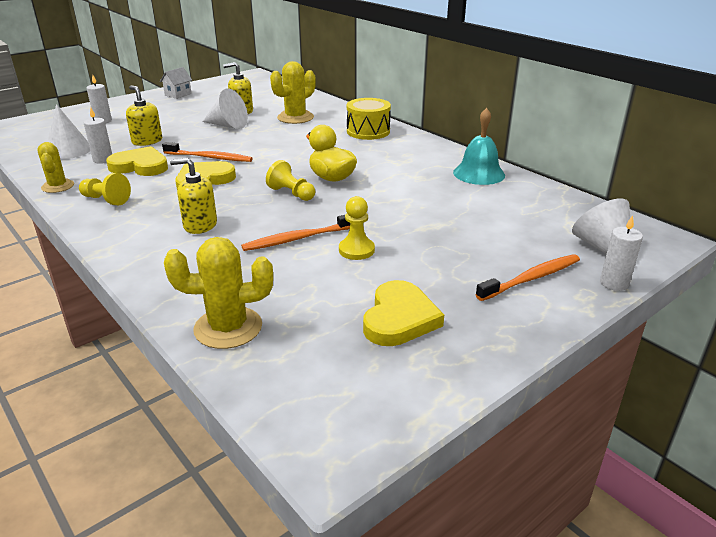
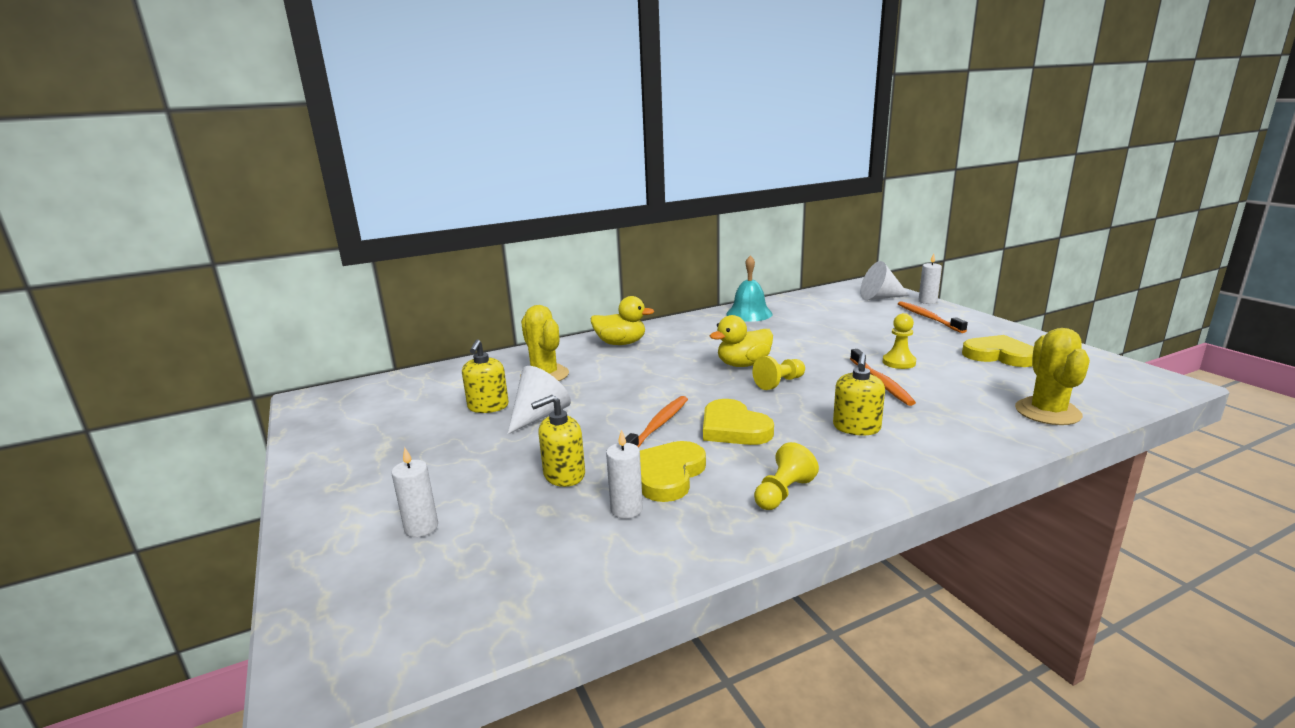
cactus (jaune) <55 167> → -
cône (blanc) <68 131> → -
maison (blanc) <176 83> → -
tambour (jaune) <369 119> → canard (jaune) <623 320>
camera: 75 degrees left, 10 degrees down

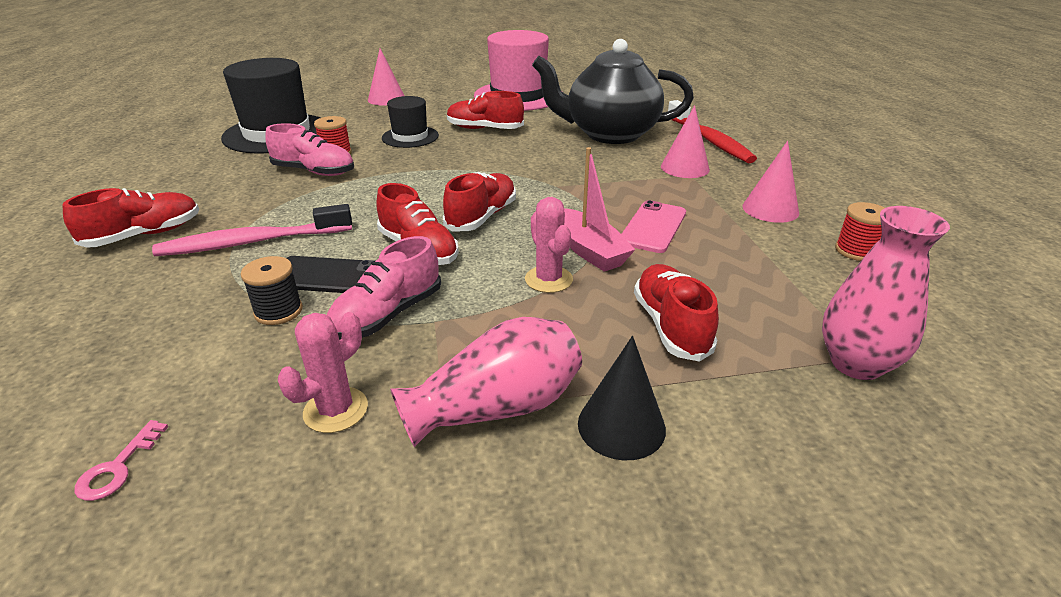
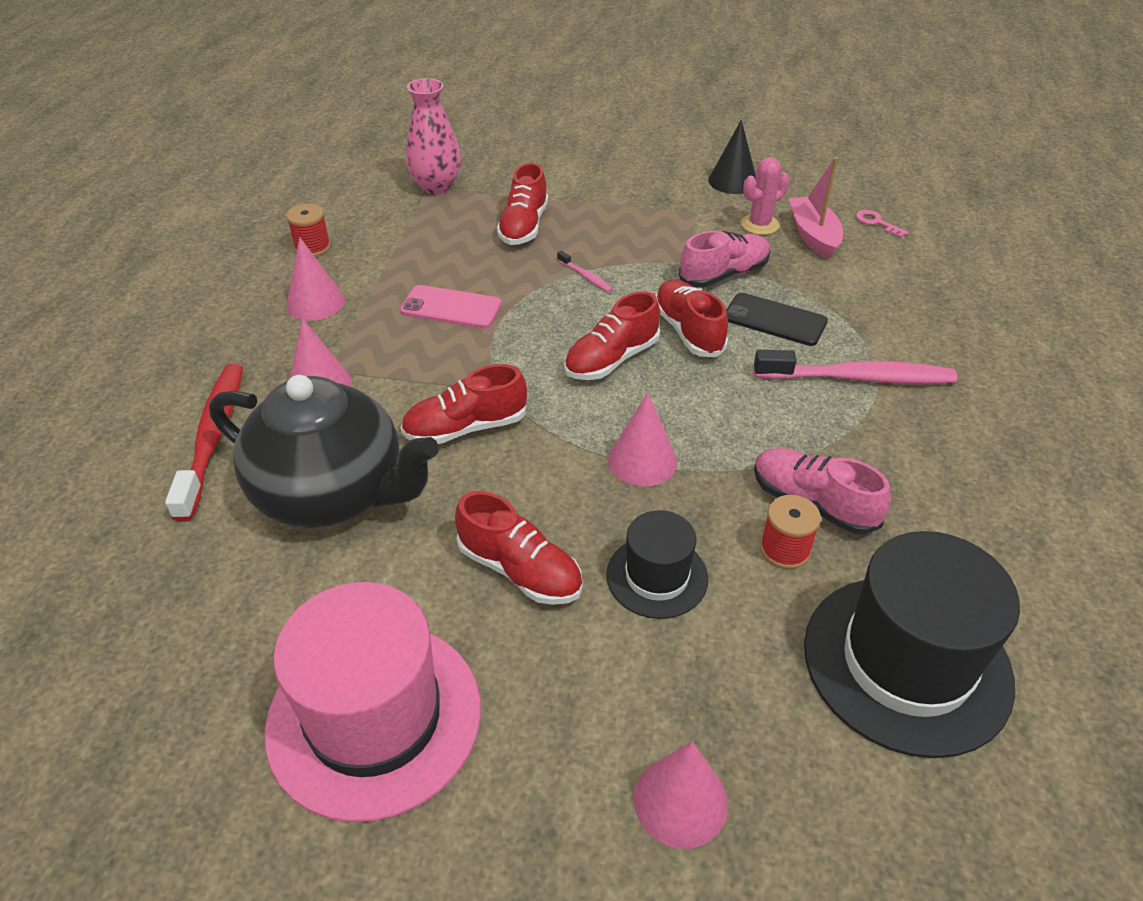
chaussure (rouge) <130 218> → chaussure (rouge) <464 404>, shifted
clé (rose) <121 460> → clé (rose) <882 224>, 75 degrees counterclockwise
bobine (noir) <272 290> → -
vase (rose) <486 382> → -
cactus (rose) <549 245> → brosse à dents (rose) <585 272>
bateau (rose) <600 209> → bateau (rose) <816 208>, shifted
cône (noir) <622 398> → cône (noir) <732 157>, shifted
téléphone (rose) <653 226> → téléphone (rose) <451 307>, 60 degrees clockwise
- → cône (rose) <642 440>
camera: 160 degrees left, 10 degrees up

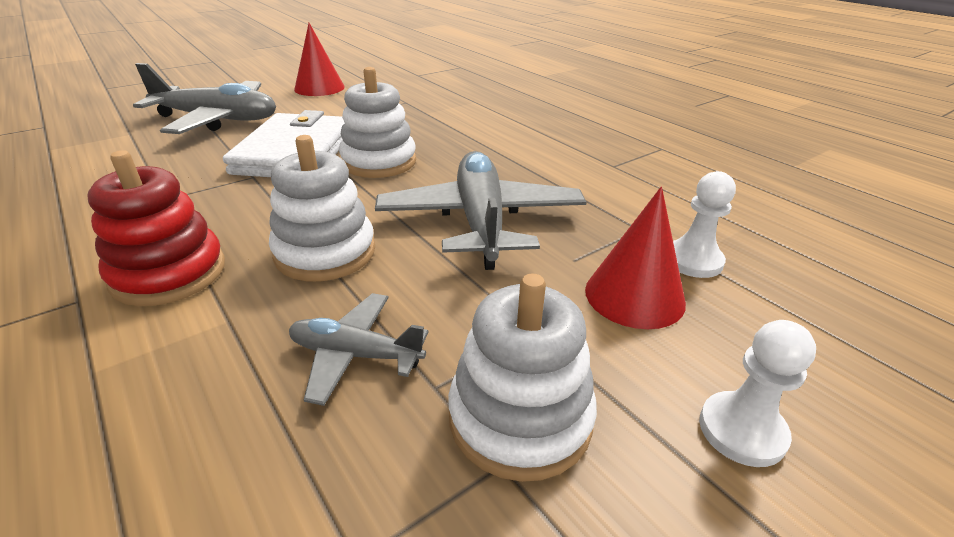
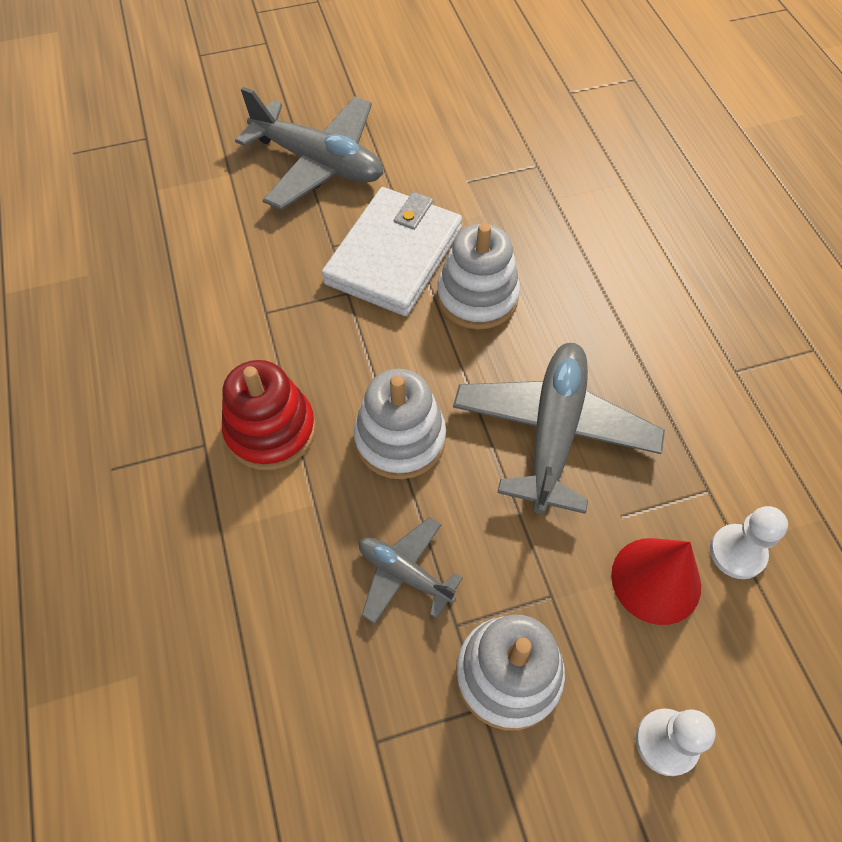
cône (rouge) <319 59> → -
camera: 20 degrees right, 25 degrees up

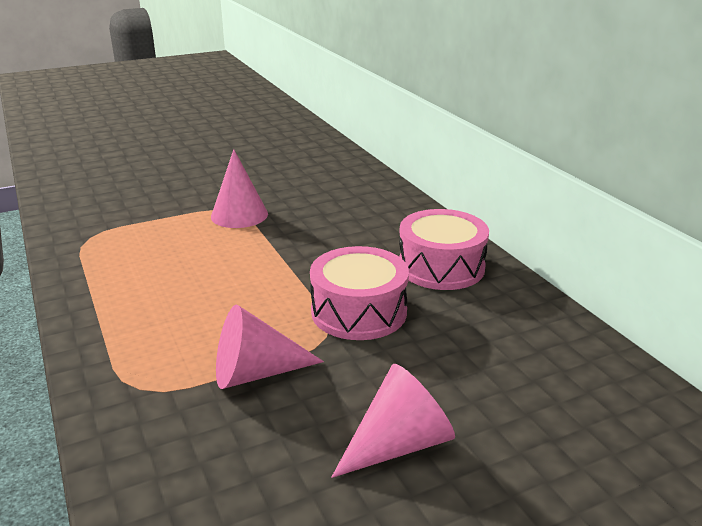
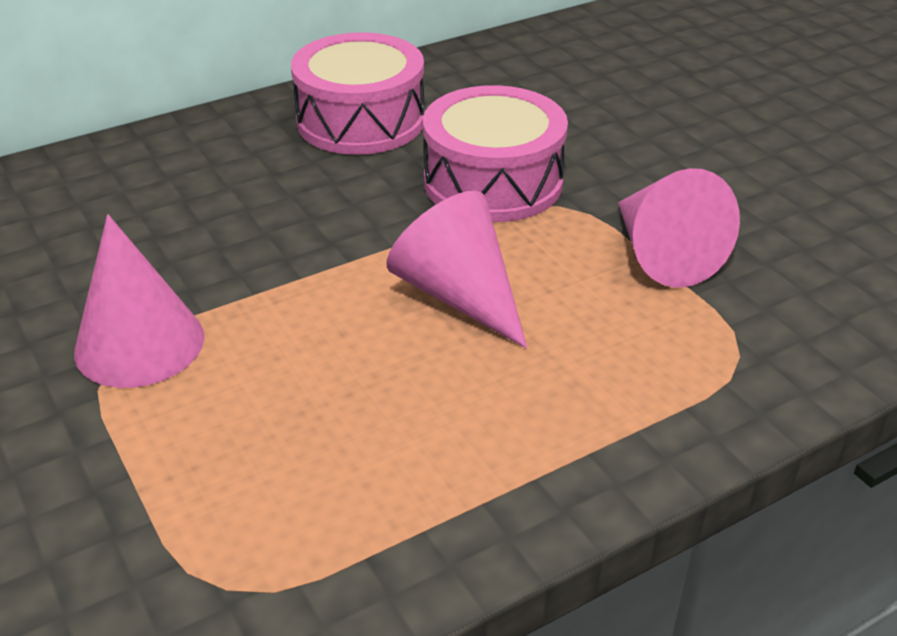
cône (rose) <393 421> → cône (rose) <457 270>, shifted
camera: 95 degrees left, 10 degrees up

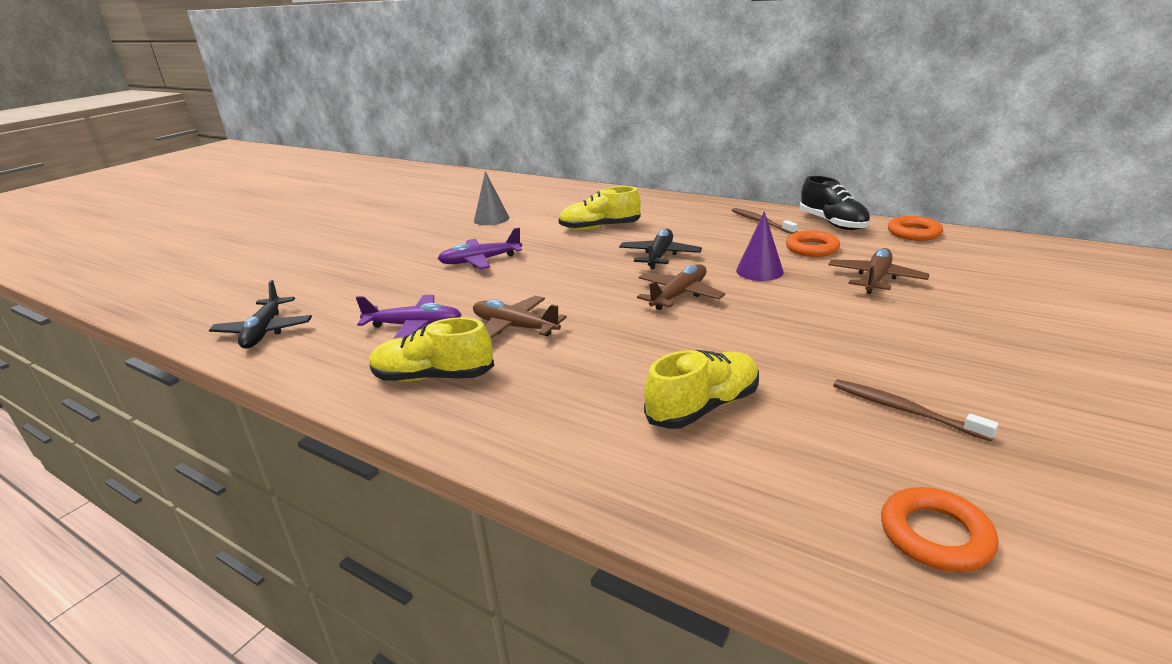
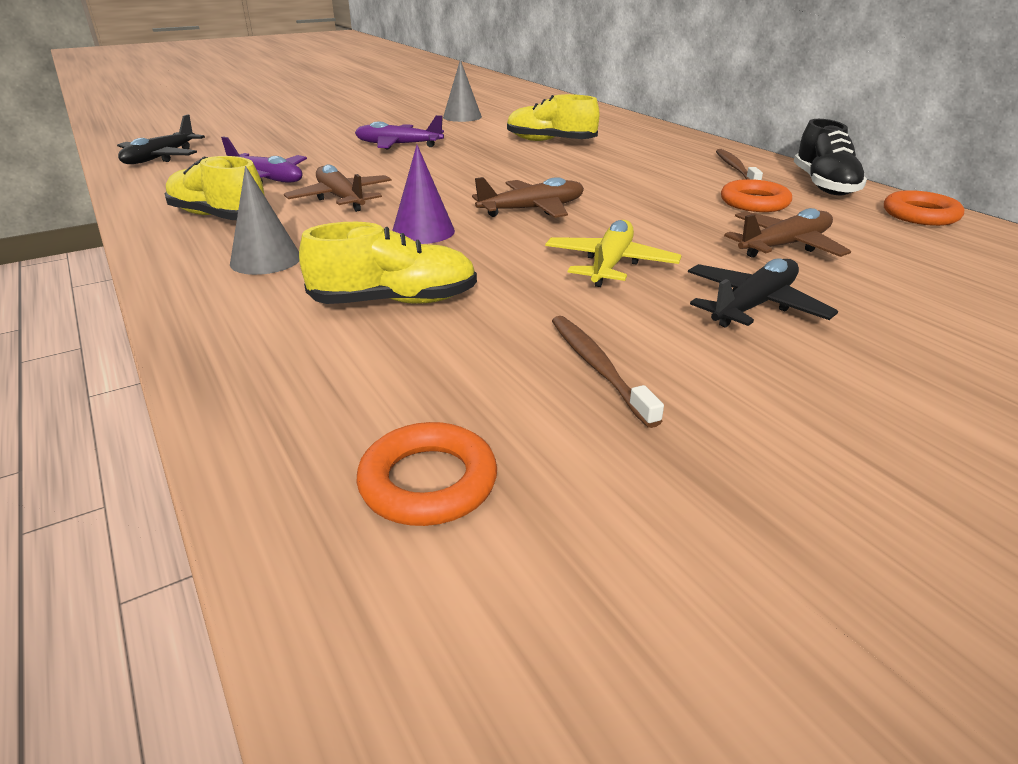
avion (noir) <660 249> → avion (noir) <763 293>, shifted
cône (violet) <759 246> → cône (violet) <423 194>, shifted
- → cône (gris) <264 220>
- → avion (jaune) <613 253>
camera: 25 degrees right, 5 degrees up

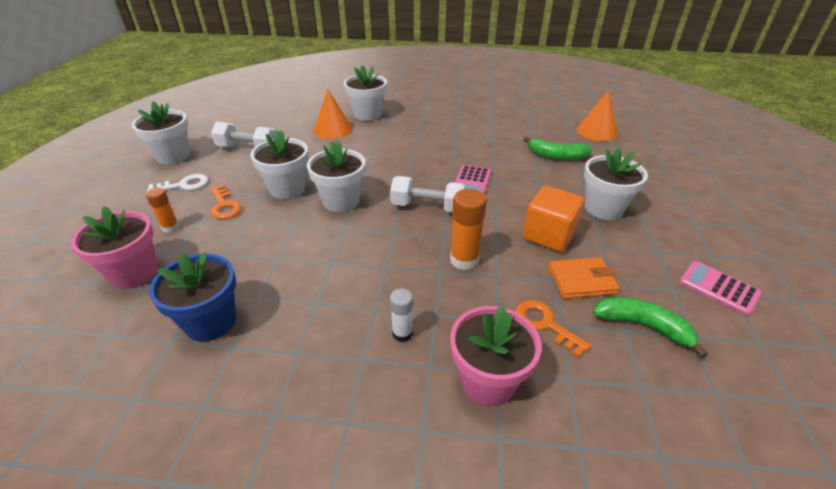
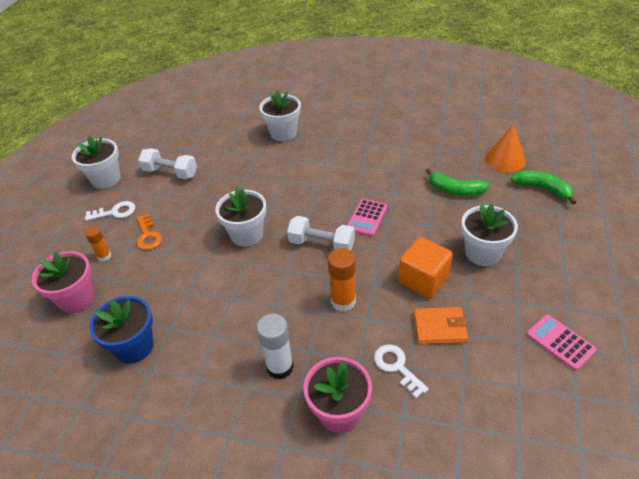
pot de fleurs (blanc) <279 164> → -
cône (orange) <333 114> → -
bâton de colle (blanc) <401 315> → bâton de colle (blanc) <275 347>, x1.65
clé (orange) <553 329> → clé (blanc) <401 371>
banane (vert) <650 327> → banane (vert) <543 188>, shifted
camera: 10 degrees right, 5 degrees up

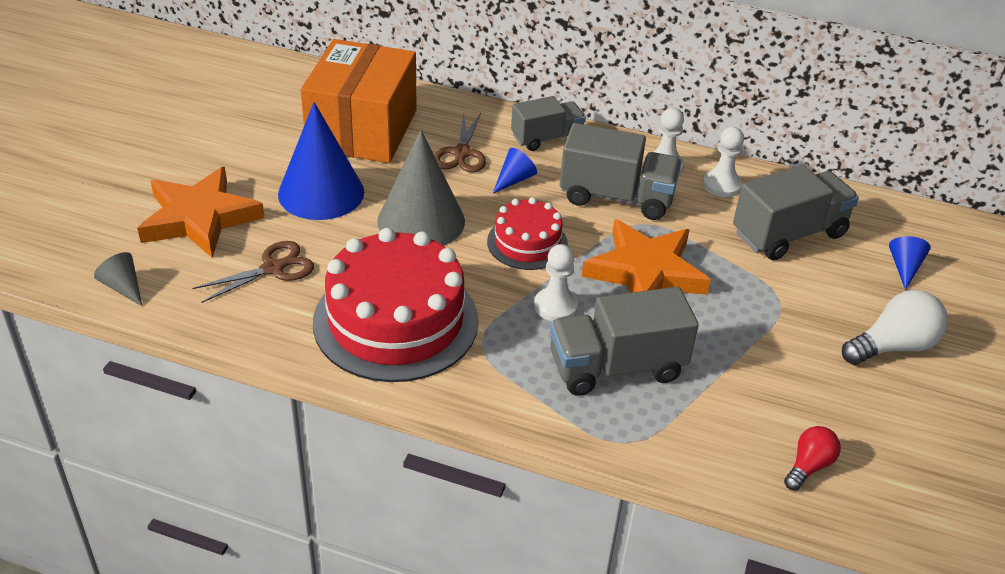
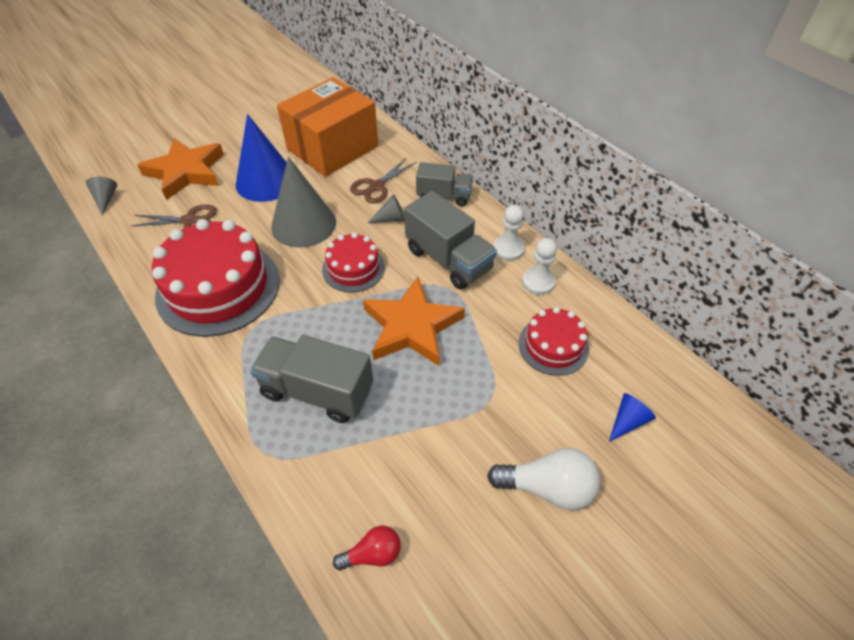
cône (bleu) <515 170> → cône (gris) <386 208>
pion (blanc) <556 282> → -
camion (gris) <796 212> → gâteau (rouge) <553 341>
camera: 35 degrees right, 10 degrees up

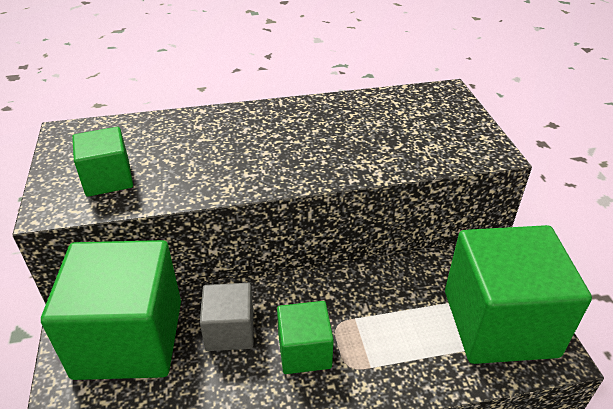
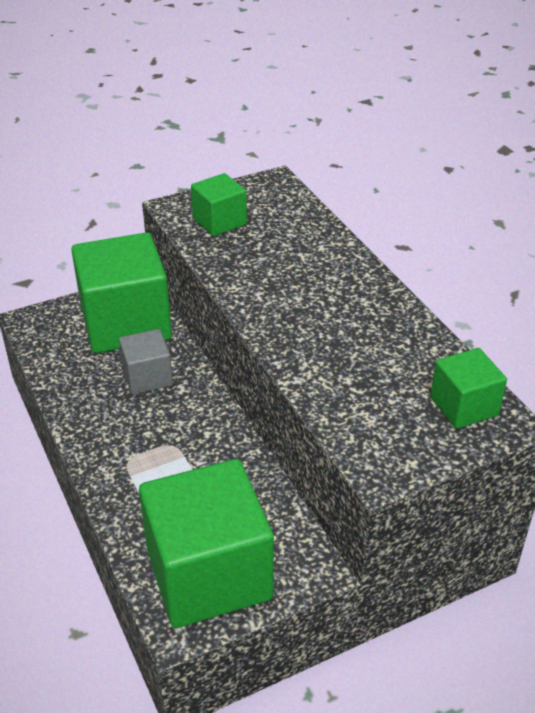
cube (vert) <305 337> → cube (vert) <468 388>, shifted
camera: 75 degrees right, 0 degrees up

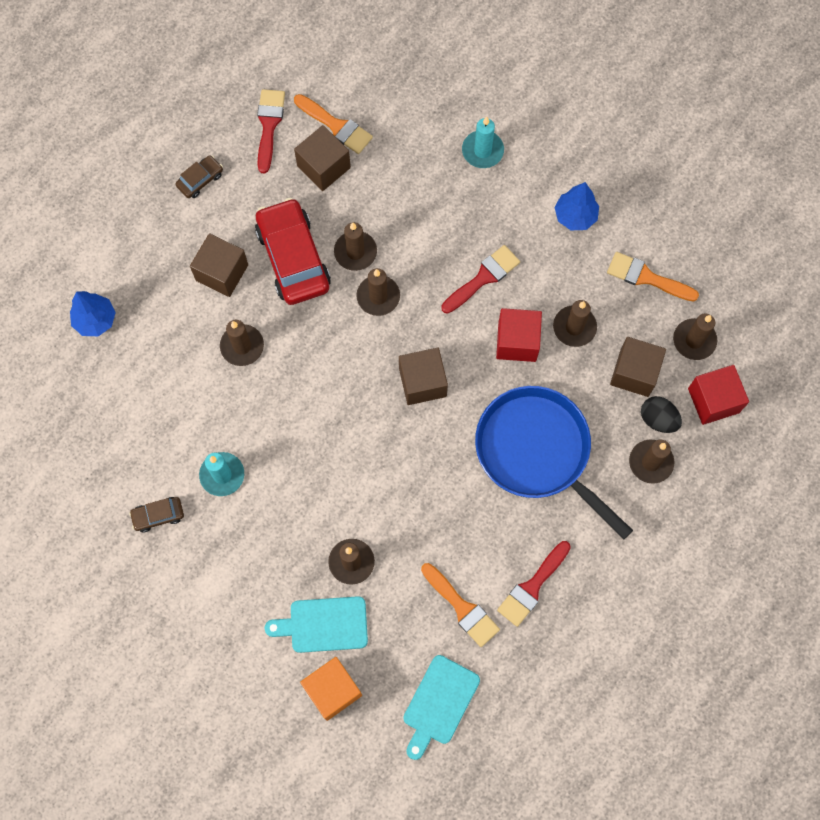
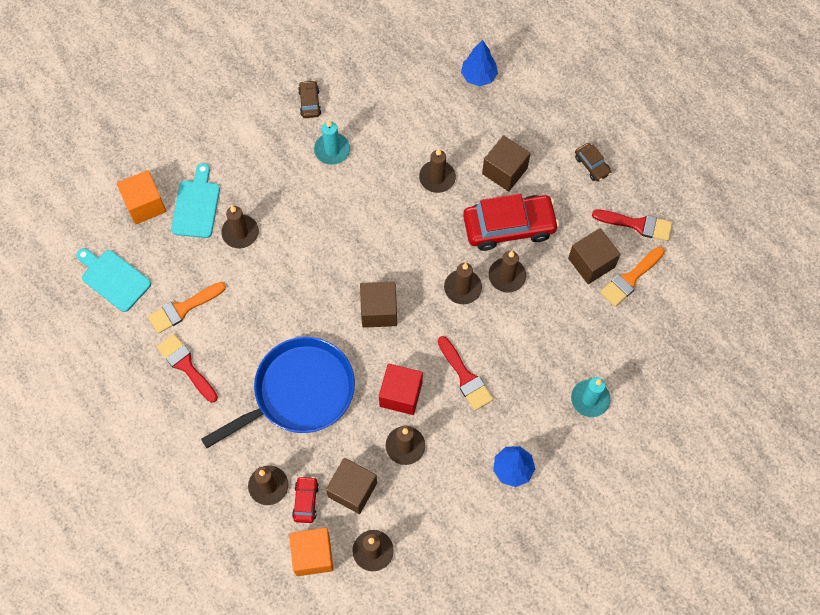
pinceau (orange) <653 276> → -
œuf (noir) <661 414> → voiture (rouge) <305 499>
cube (rouge) <718 395> → cube (orange) <311 552>
camera: 100 degrees right, 5 degrees down

